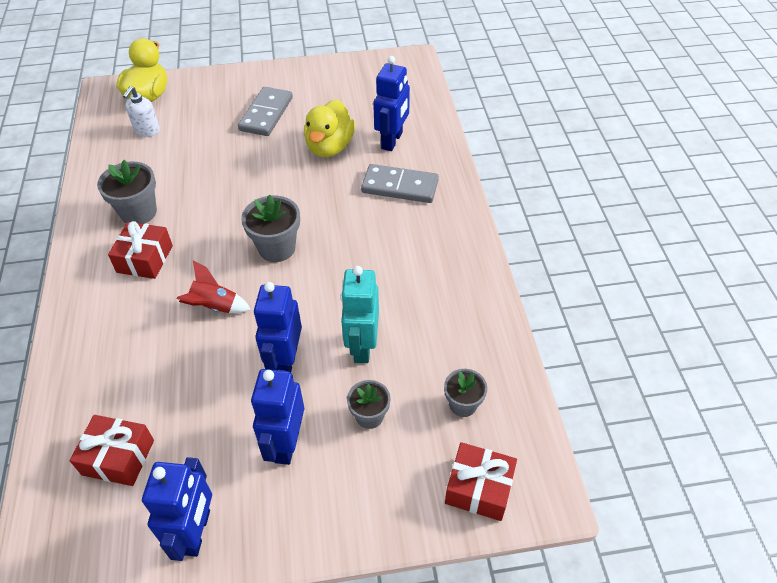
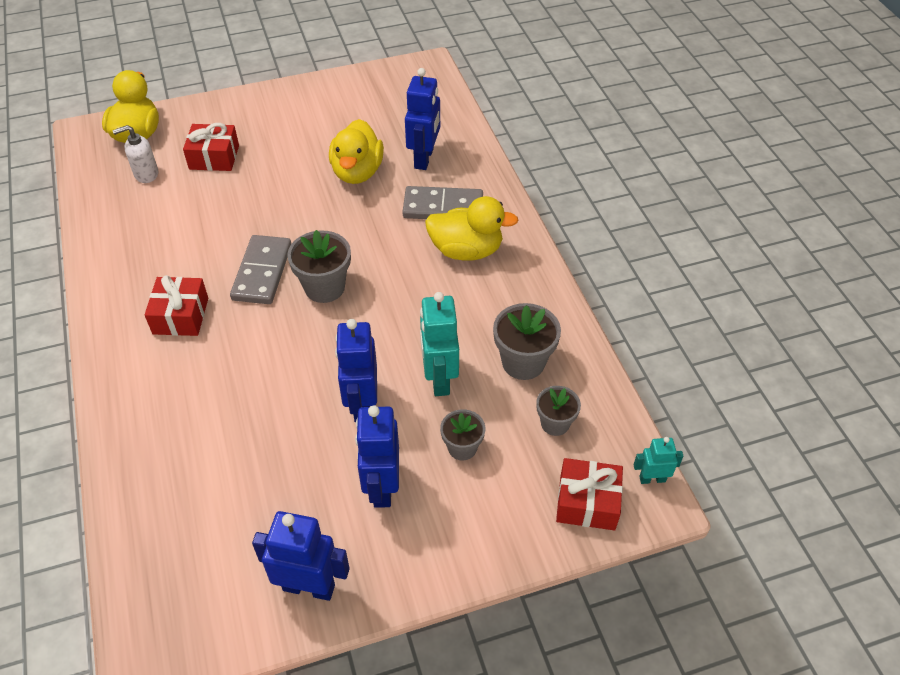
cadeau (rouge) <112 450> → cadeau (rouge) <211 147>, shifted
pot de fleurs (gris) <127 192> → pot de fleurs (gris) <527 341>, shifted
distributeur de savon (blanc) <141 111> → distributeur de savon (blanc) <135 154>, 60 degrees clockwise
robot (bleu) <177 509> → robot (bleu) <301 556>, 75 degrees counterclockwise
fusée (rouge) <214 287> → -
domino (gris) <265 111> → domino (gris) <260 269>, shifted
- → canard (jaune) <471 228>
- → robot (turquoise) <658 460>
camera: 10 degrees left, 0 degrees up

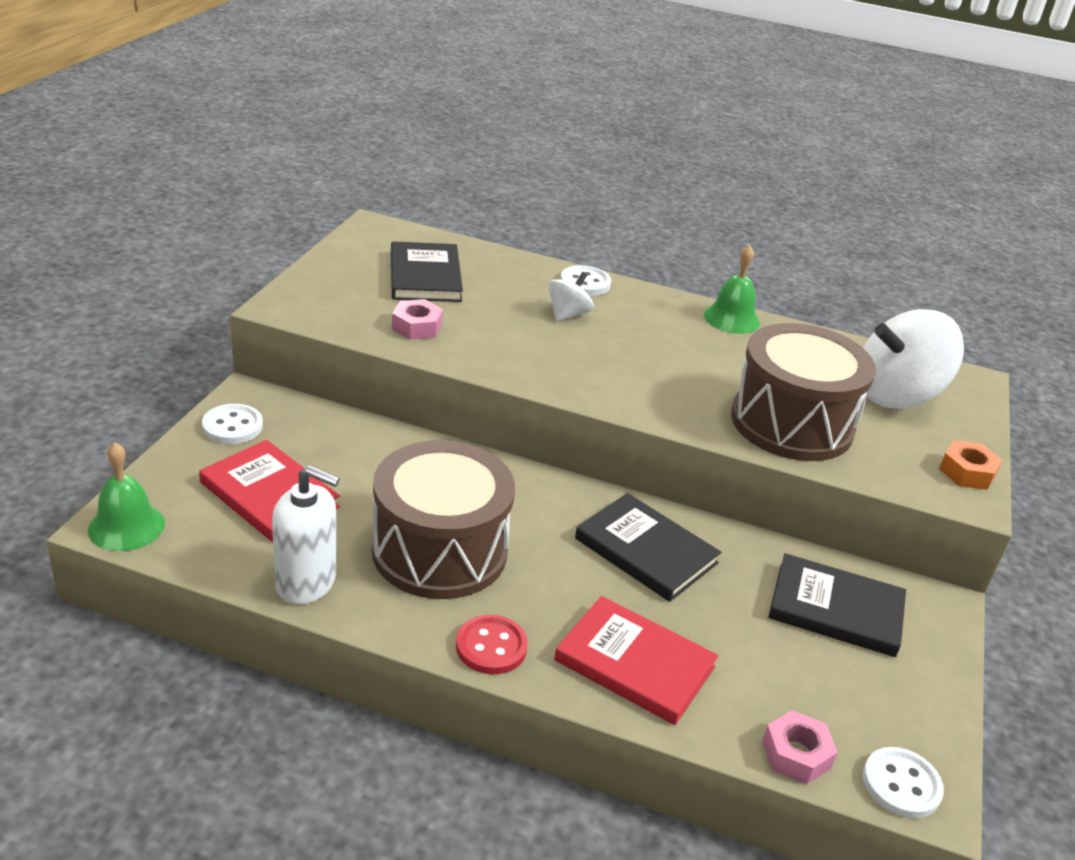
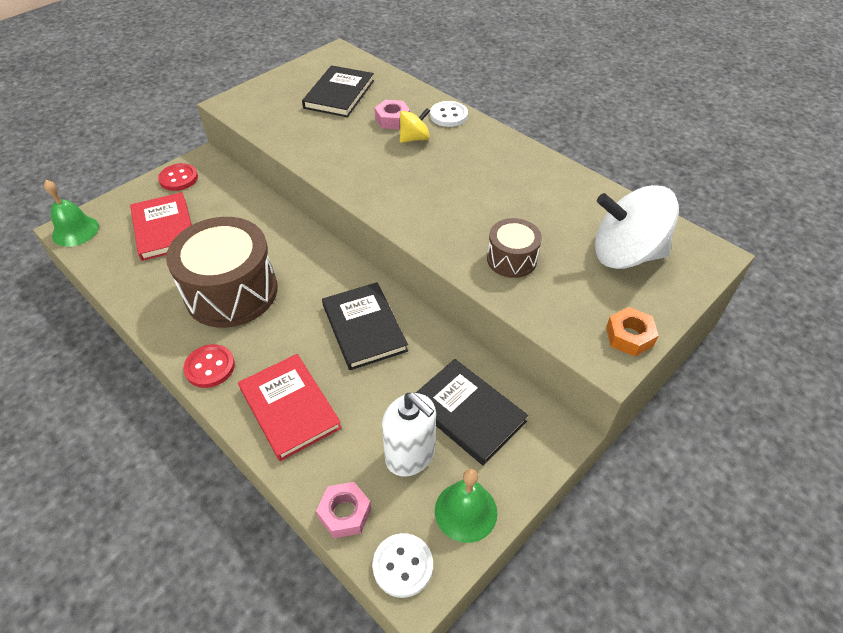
bouton (blanc) <232 424> → bouton (rouge) <178 177>
distributeur de savon (blanc) <306 534> → distributeur de savon (blanc) <409 435>, shifted
écrou (rose) <417 319> → écrou (rose) <392 114>, shifted
toupie (blanc) <571 296> → toupie (jaune) <415 125>
cloche (vert) <732 289> → cloche (vert) <466 506>, shifted
tambour (marron) <803 392> → tambour (marron) <514 248>, x0.51
camera: 30 degrees right, 15 degrees up

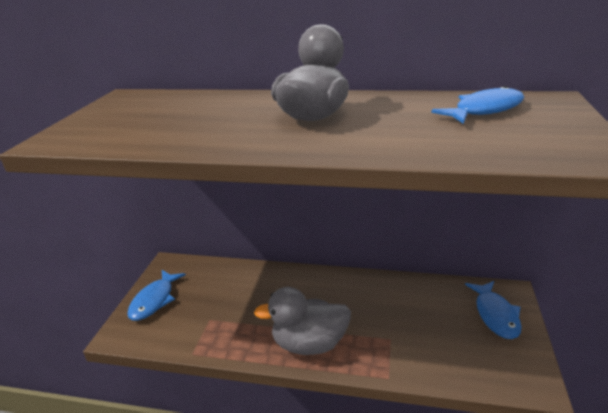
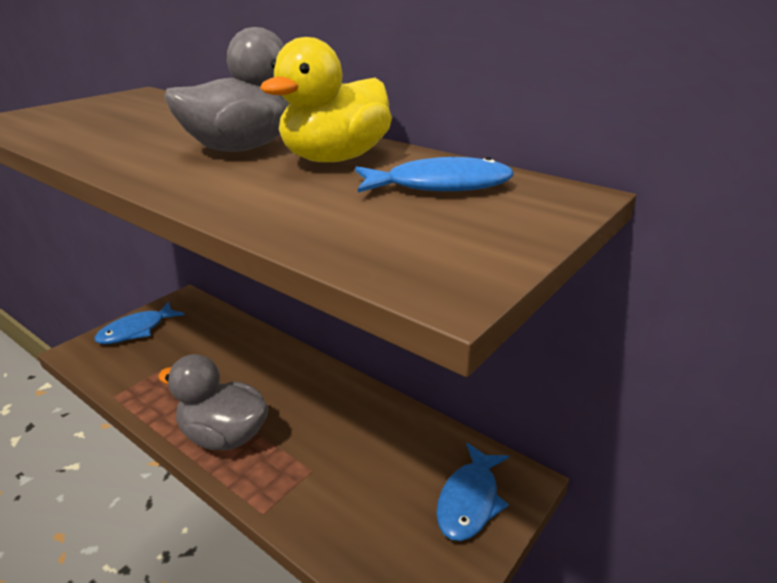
- → canard (jaune) <326 99>
camera: 25 degrees right, 0 degrees up

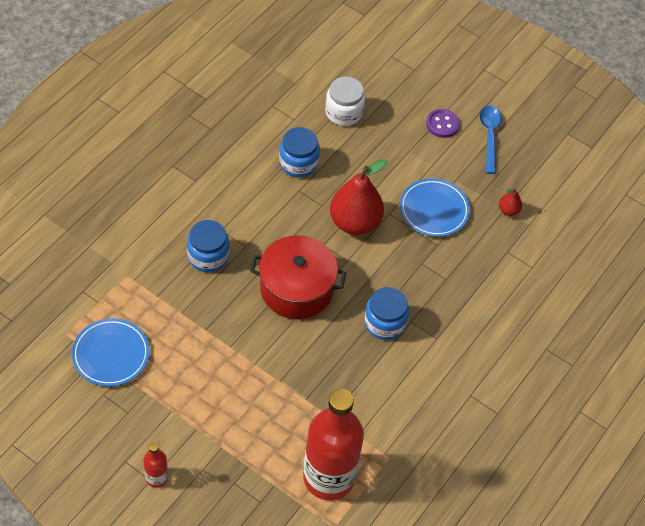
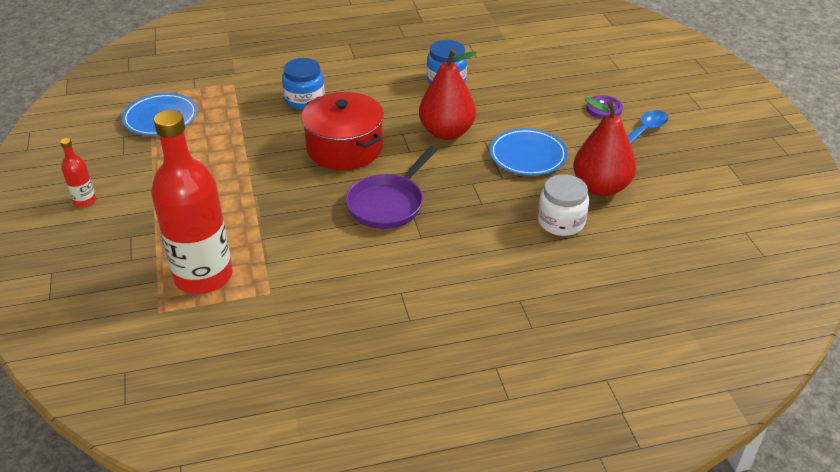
bocal (blanc) <345 101> → bocal (blanc) <563 205>, shifted
bocal (bleu) <386 313> → poêle (violet) <391 187>
poire (rouge) <510 202> → poire (rouge) <604 146>, x2.27
camera: 45 degrees right, 15 degrees down

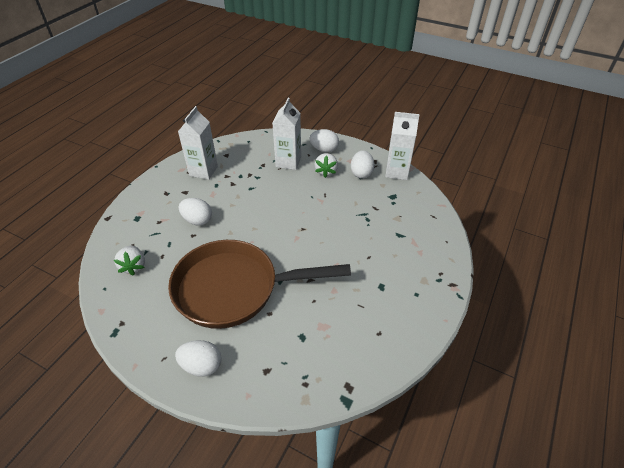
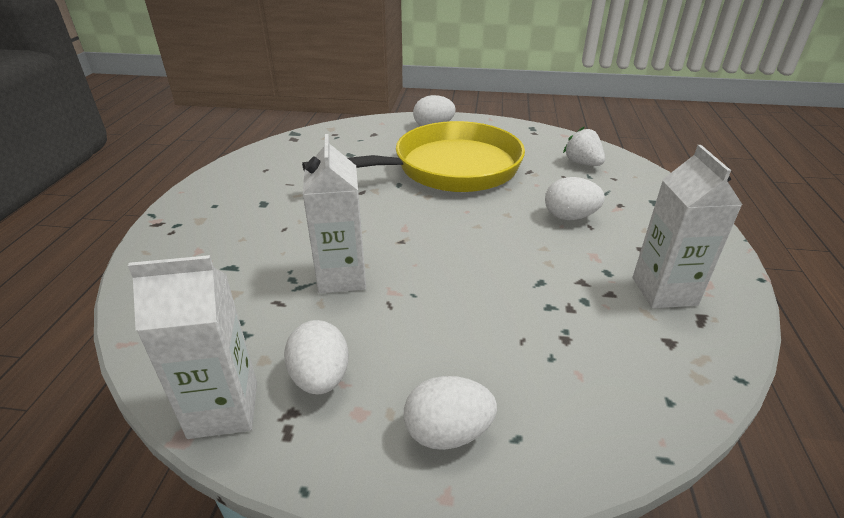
poêle (marron) <259 284> → poêle (jaune) <413 156>
brique de lait (blanc) <286 134> → brique de lait (blanc) <334 213>, shifted
fraise (blanc) <326 165> → -
camera: 160 degrees right, 10 degrees down

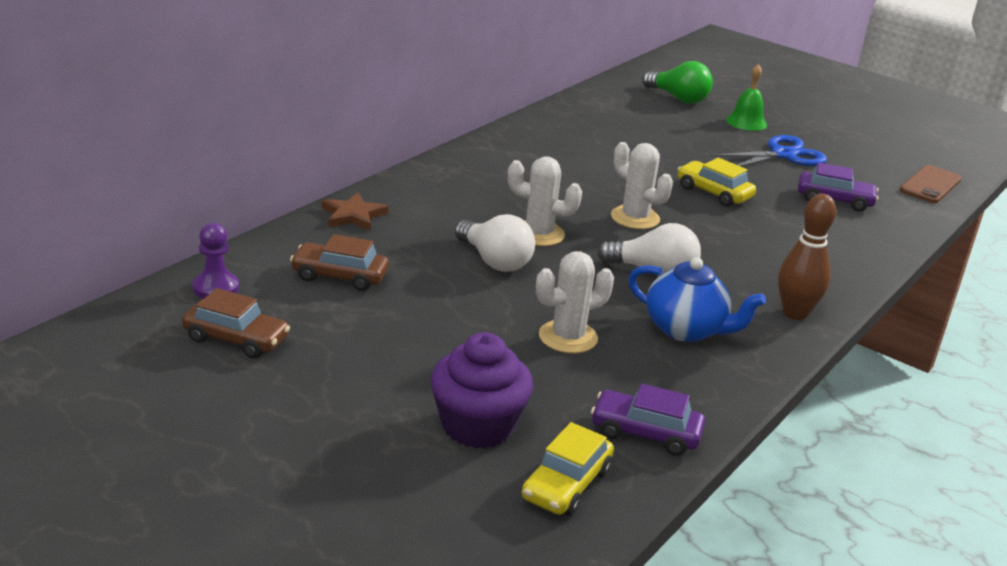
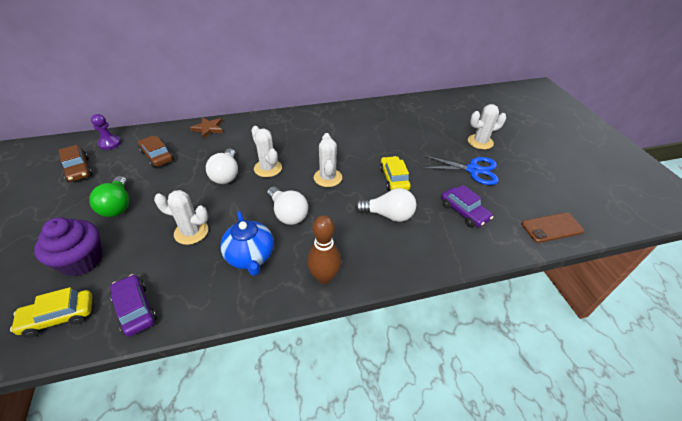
ampoule (vert) <677 82> → ampoule (vert) <109 196>, shifted
cloche (vert) <746 97> → cactus (blanc) <487 127>
- → ampoule (blanc) <385 205>
camera: 40 degrees right, 15 degrees up

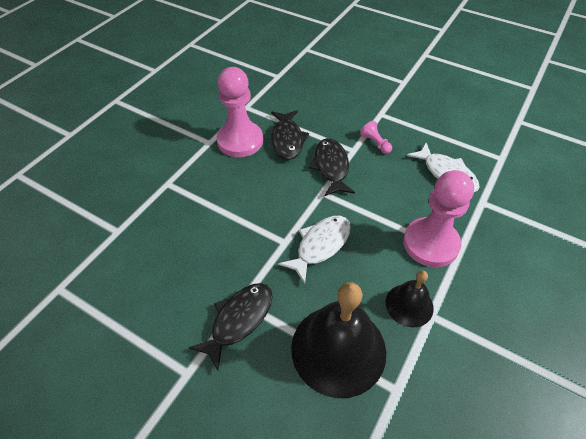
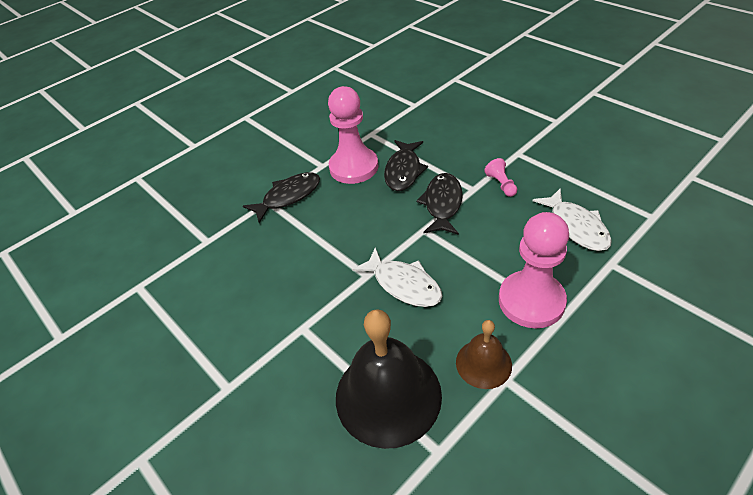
poisson (noir) <230 327> → poisson (noir) <281 197>, shifted
poisson (blanc) <314 250> → poisson (blanc) <397 277>, 75 degrees clockwise
cloche (noir) <410 298> → cloche (marron) <484 354>
camera: 20 degrees right, 5 degrees down

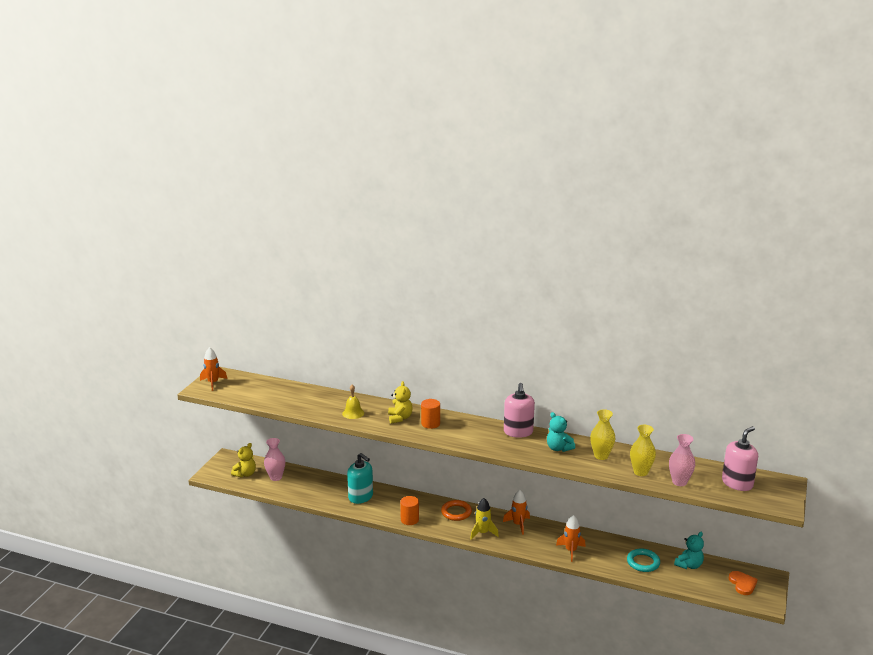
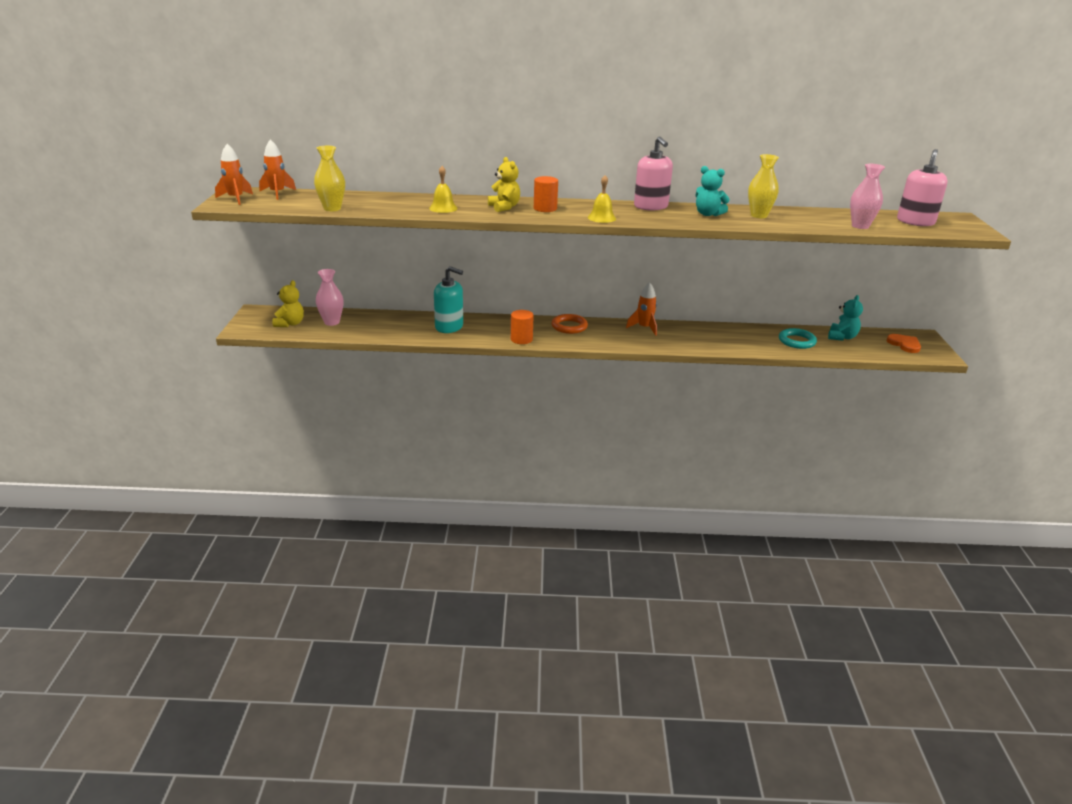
fusée (jaune) <484 519> → -
fusée (orange) <571 538> → fusée (orange) <277 169>, shifted
vase (jaune) <643 450> → vase (jaune) <329 178>, shifted
- → cloche (jaune) <602 199>
camera: 20 degrees left, 5 degrees up

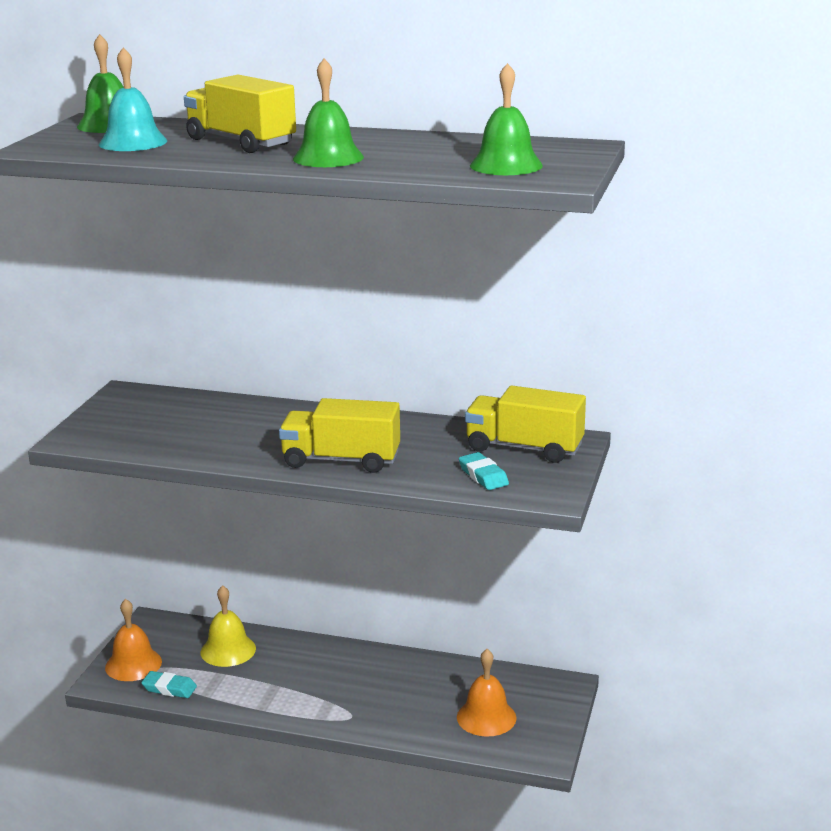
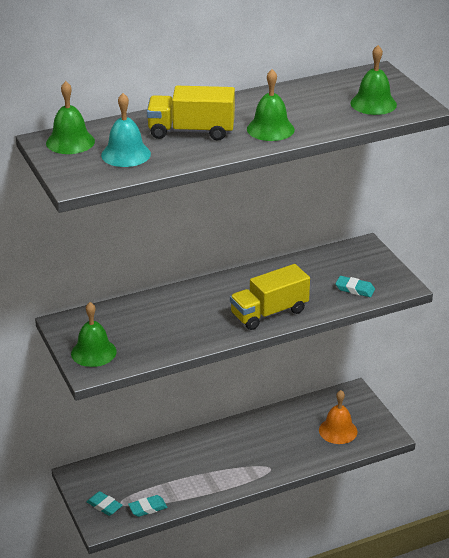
cloche (orange) <133 640> → gomme (turquoise) <104 503>
cloche (jaune) <228 626> → -
camion (jaune) <525 424> → -
- → cloche (vert) <94 334>
camera: 40 degrees left, 10 degrees up

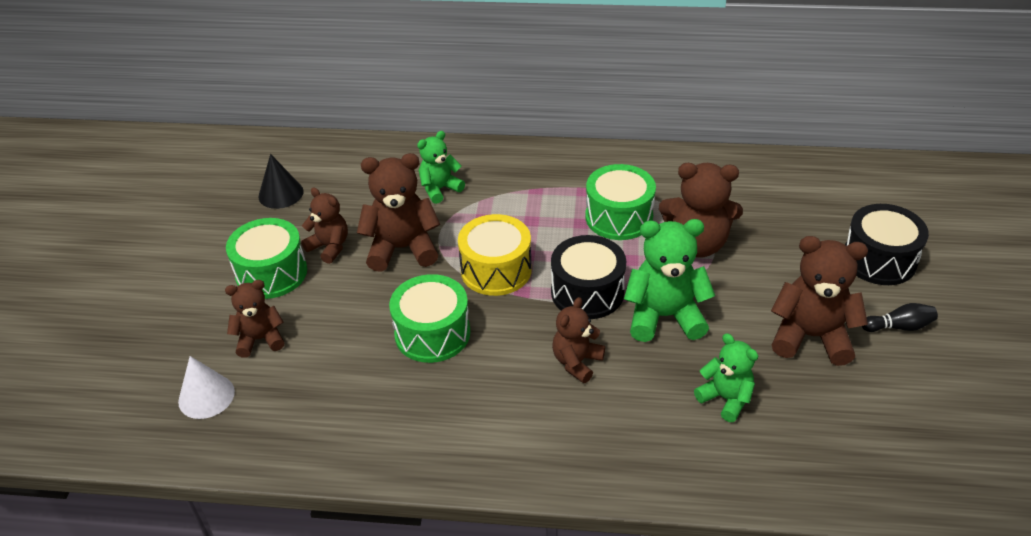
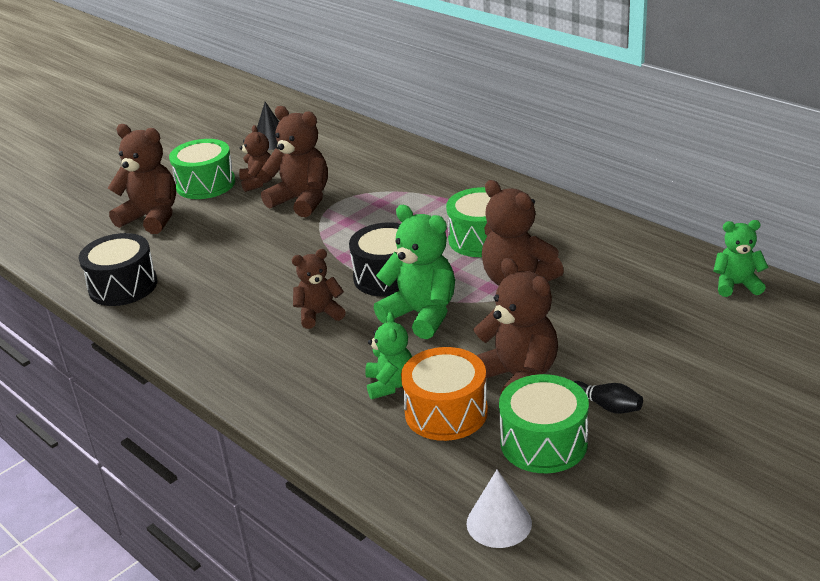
cône (blanc) <206 387> → cône (blanc) <499 509>, shifted
ours en peluche (marron) <255 319> → ours en peluche (marron) <142 179>, x1.62
tambour (vert) <429 318> → tambour (vert) <544 423>, shifted
ours en peluche (vert) <441 167> → ours en peluche (vert) <740 258>, shifted
tambour (jaune) <495 255> → -
tambour (noir) <887 244> → tambour (noir) <118 269>, shifted
- → tambour (orange) <444 394>
camera: 40 degrees right, 10 degrees down

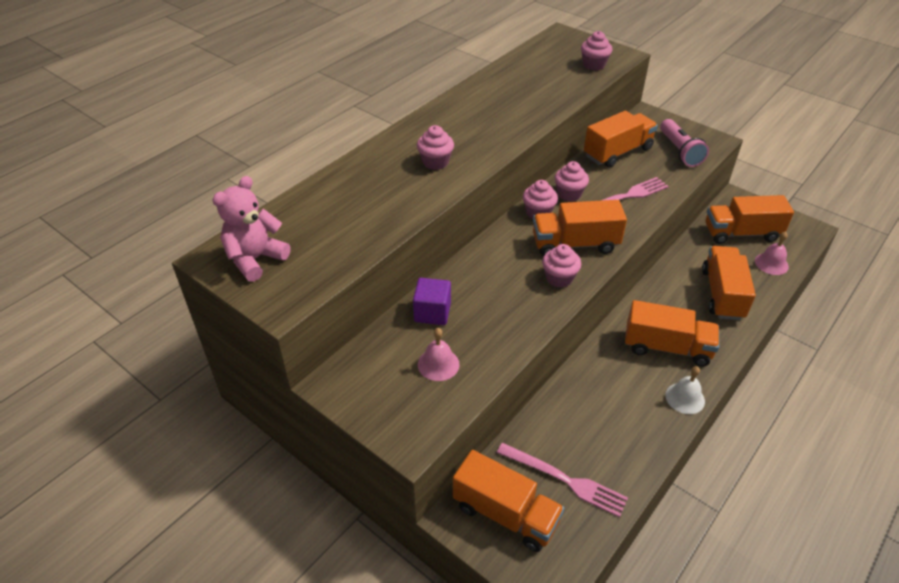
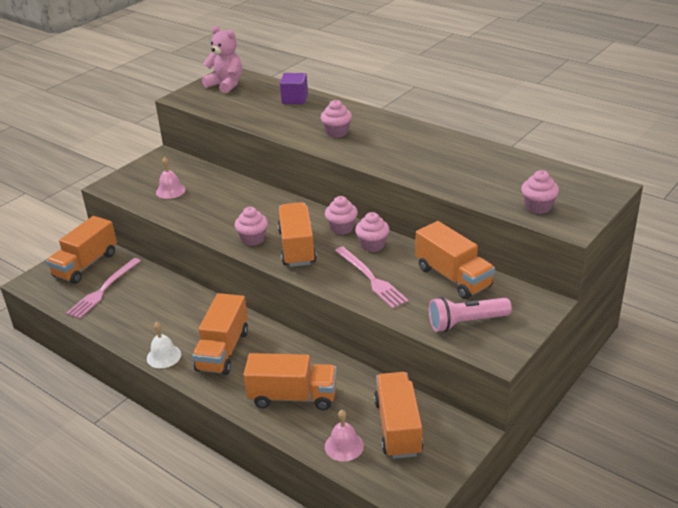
cube (violet) <432 301> → cube (violet) <294 88>, shifted
camera: 90 degrees right, 10 degrees down

